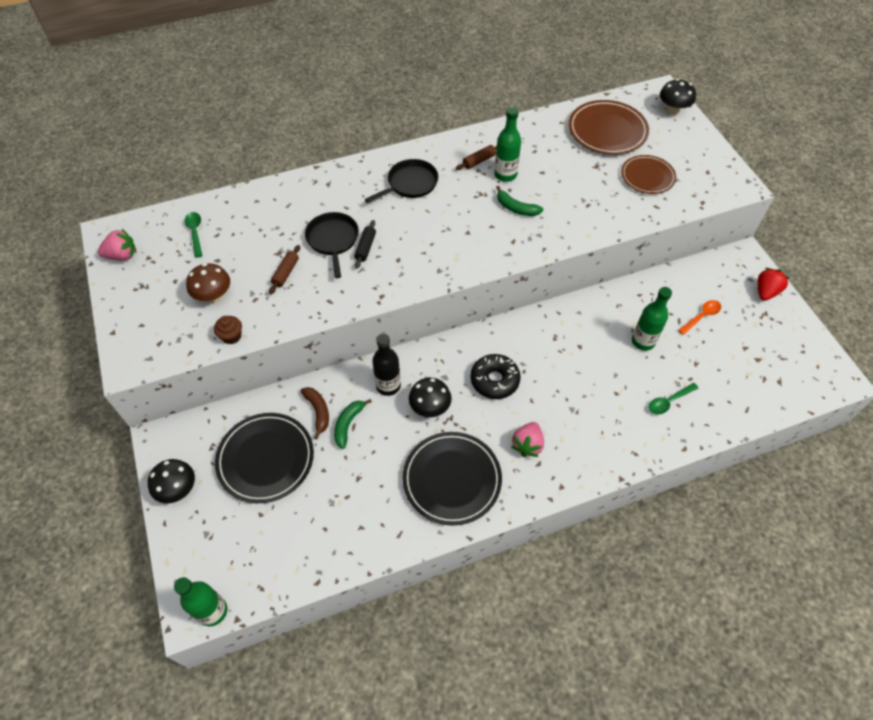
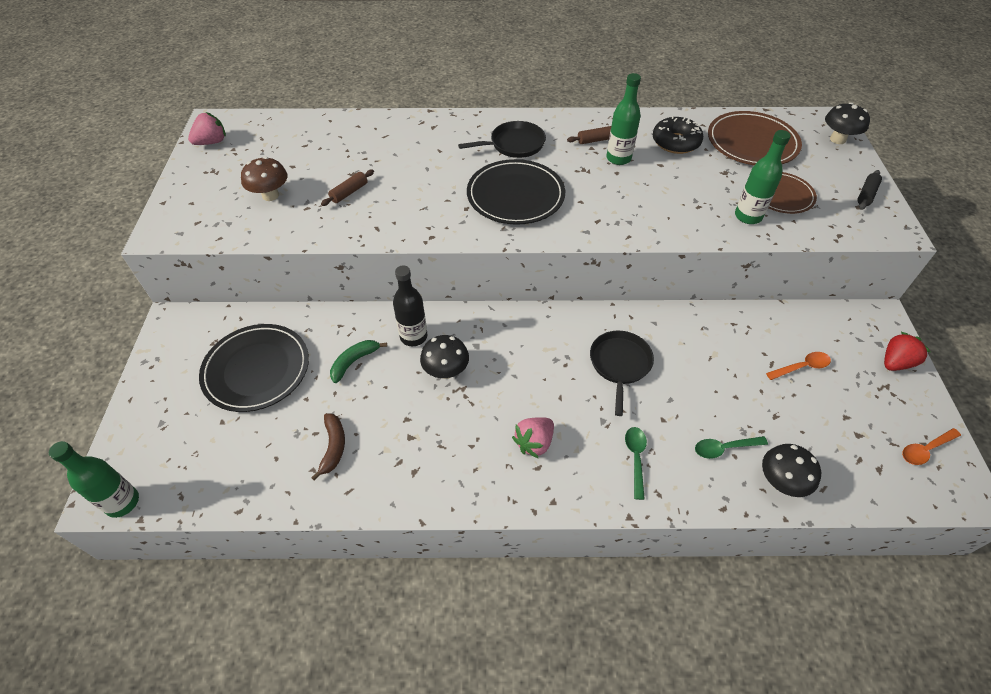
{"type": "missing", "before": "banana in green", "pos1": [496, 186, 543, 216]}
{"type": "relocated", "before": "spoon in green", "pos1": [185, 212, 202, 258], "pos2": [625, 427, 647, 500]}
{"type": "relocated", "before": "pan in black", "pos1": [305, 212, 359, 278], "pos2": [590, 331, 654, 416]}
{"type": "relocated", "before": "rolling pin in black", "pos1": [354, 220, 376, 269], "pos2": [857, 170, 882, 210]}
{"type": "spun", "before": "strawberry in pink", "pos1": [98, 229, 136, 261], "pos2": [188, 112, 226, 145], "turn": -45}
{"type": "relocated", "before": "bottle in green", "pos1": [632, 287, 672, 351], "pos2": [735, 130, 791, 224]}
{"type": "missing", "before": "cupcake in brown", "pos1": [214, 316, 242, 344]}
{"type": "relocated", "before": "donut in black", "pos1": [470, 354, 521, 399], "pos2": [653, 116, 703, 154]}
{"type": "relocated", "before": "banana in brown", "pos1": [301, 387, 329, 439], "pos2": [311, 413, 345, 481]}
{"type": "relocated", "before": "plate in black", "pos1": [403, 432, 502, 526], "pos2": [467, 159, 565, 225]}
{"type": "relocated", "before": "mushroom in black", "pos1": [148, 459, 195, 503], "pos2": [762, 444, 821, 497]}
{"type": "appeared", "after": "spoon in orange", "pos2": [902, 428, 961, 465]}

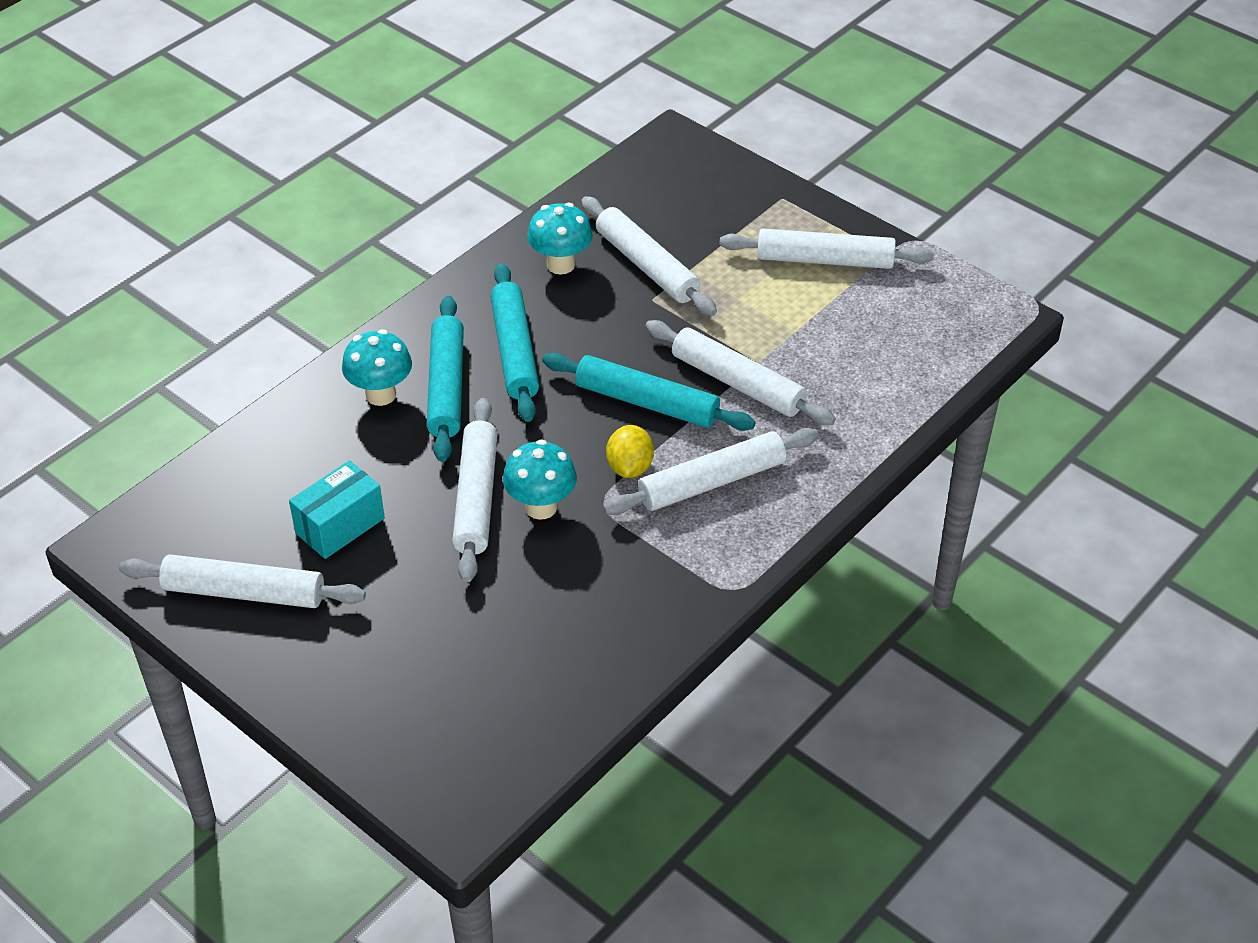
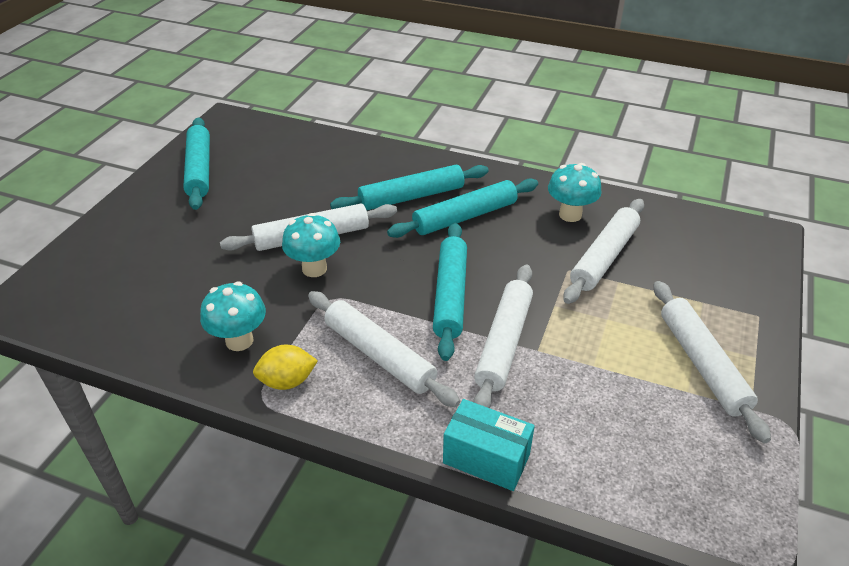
{"type": "relocated", "before": "mushroom in turquoise", "pos1": [342, 329, 412, 406], "pos2": [200, 281, 266, 351]}
{"type": "relocated", "before": "lemon in yellow", "pos1": [606, 425, 654, 478], "pos2": [253, 345, 318, 390]}
{"type": "relocated", "before": "box in turquoise", "pos1": [289, 460, 385, 559], "pos2": [443, 399, 535, 491]}
{"type": "colour", "before": "rolling pin in white", "after": "rolling pin in turquoise", "pos1": [119, 554, 366, 608], "pos2": [183, 117, 210, 210]}

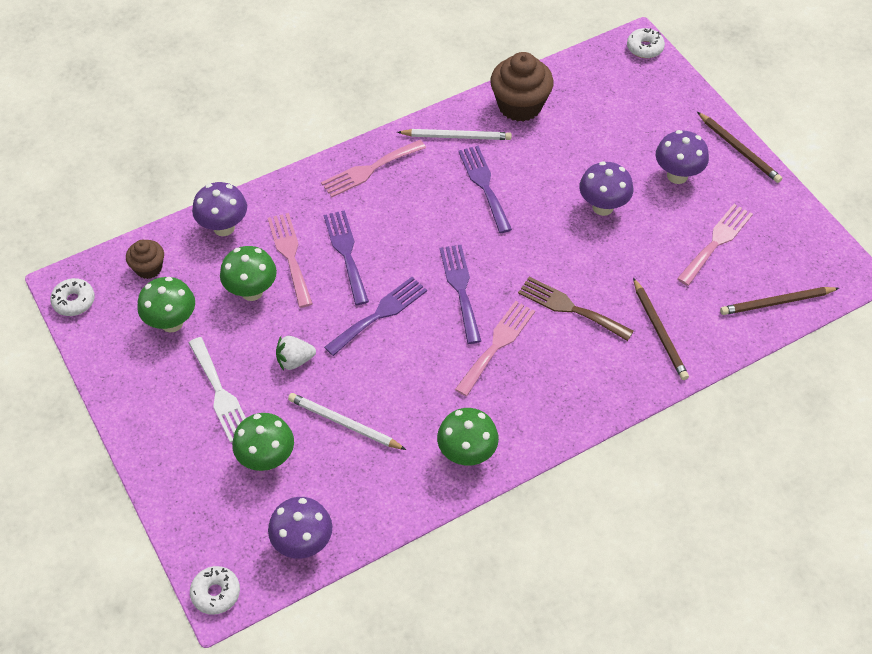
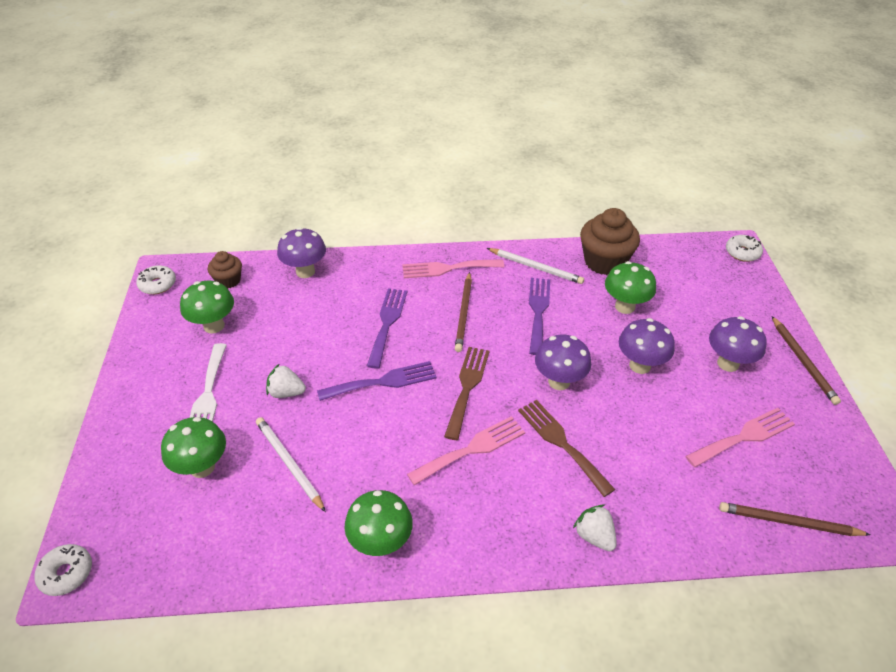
{"type": "missing", "before": "fork in pink", "pos1": [268, 213, 313, 308]}
{"type": "colour", "before": "fork in purple", "after": "fork in brown", "pos1": [440, 245, 481, 344], "pos2": [444, 347, 490, 440]}
{"type": "relocated", "before": "mushroom in green", "pos1": [220, 246, 277, 301], "pos2": [605, 261, 656, 314]}
{"type": "relocated", "before": "pencil in brown", "pos1": [633, 278, 689, 380], "pos2": [455, 272, 472, 352]}
{"type": "relocated", "before": "mushroom in purple", "pos1": [268, 497, 333, 559], "pos2": [535, 335, 591, 390]}
{"type": "appeared", "after": "strawberry in white", "pos2": [573, 504, 617, 551]}

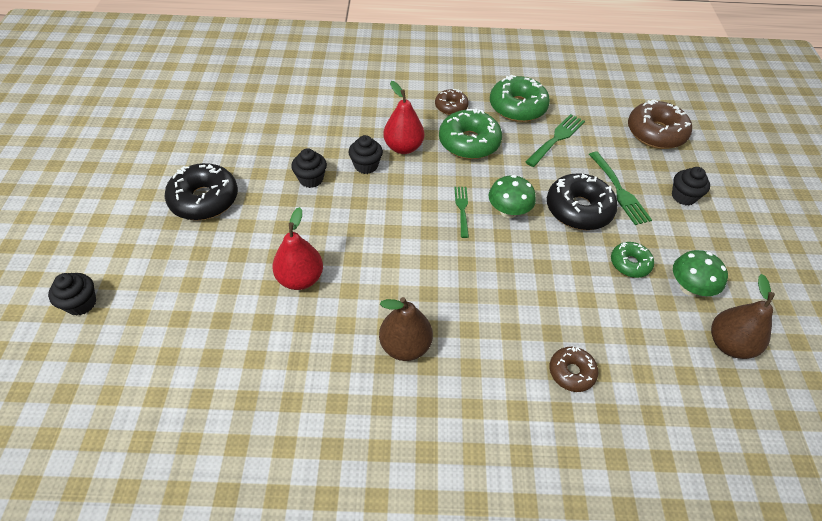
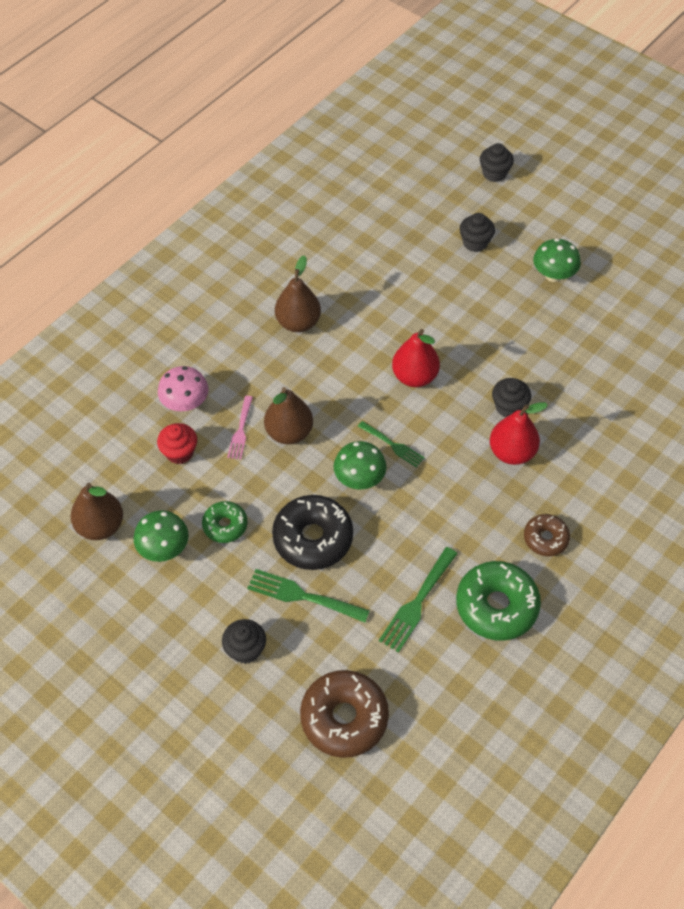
{"type": "missing", "before": "donut in green", "pos1": [439, 108, 502, 159]}
{"type": "spun", "before": "fork in green", "pos1": [525, 114, 585, 167], "pos2": [379, 547, 458, 652], "turn": 45}
{"type": "relocated", "before": "cupcake in black", "pos1": [291, 148, 327, 188], "pos2": [460, 213, 495, 252]}
{"type": "exchanged", "before": "donut in black", "after": "mushroom in green", "pos1": [165, 163, 238, 220], "pos2": [533, 238, 581, 282]}
{"type": "relocated", "before": "pear in red", "pos1": [272, 207, 323, 290], "pos2": [392, 329, 440, 387]}
{"type": "exchanged", "before": "donut in brown", "after": "mushroom in pink", "pos1": [549, 347, 598, 392], "pos2": [158, 366, 209, 411]}
{"type": "appeared", "after": "pear in brown", "pos2": [264, 387, 313, 444]}
{"type": "appeared", "after": "fork in pink", "pos2": [227, 396, 253, 460]}
{"type": "appeared", "after": "cupcake in red", "pos2": [157, 423, 197, 464]}

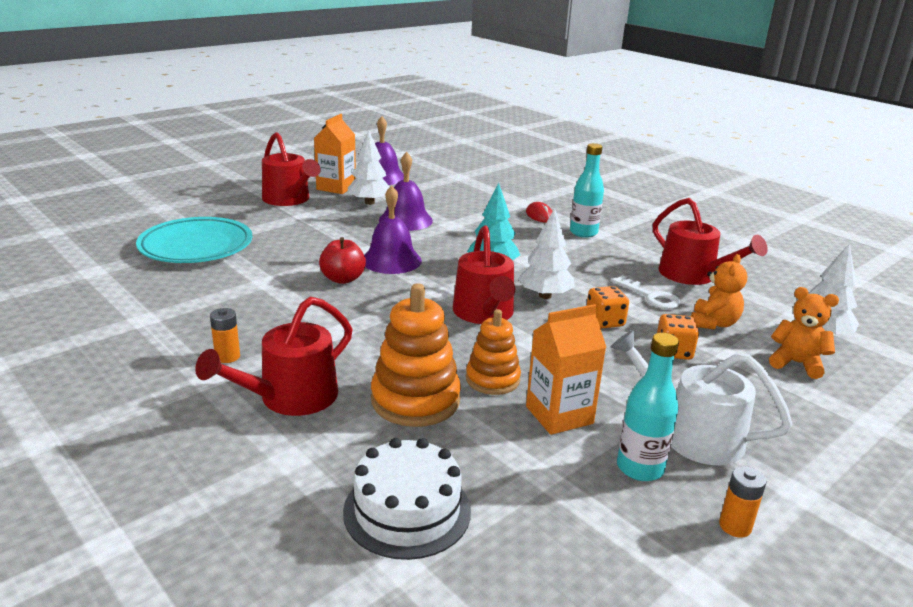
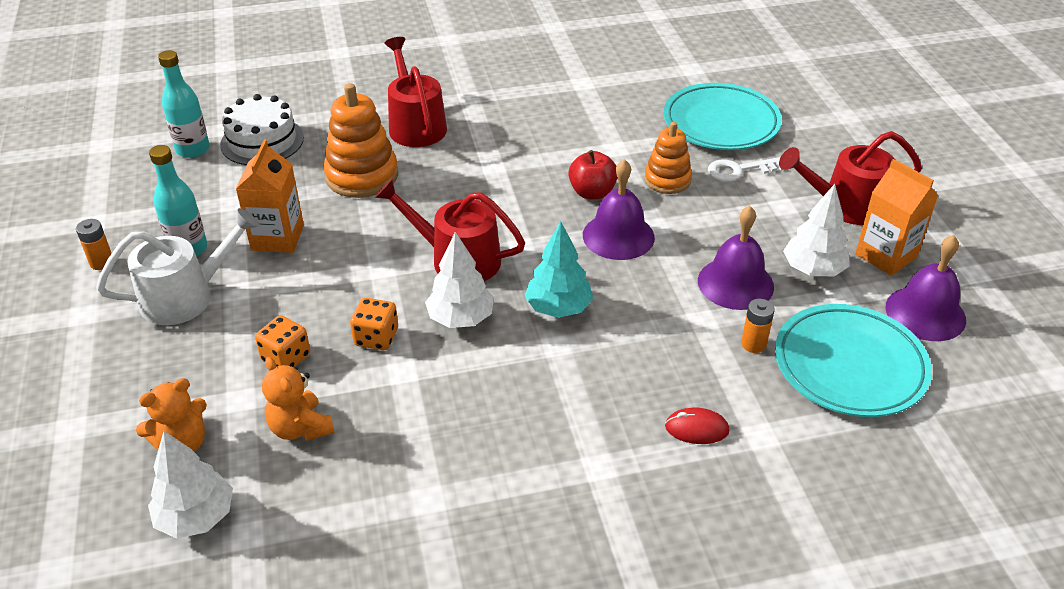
{"type": "relocated", "before": "bottle in turquoise", "pos1": [570, 143, 604, 238], "pos2": [158, 50, 210, 158]}
{"type": "missing", "before": "watering can in red", "pos1": [653, 198, 768, 285]}
{"type": "relocated", "before": "key in white", "pos1": [612, 275, 680, 309], "pos2": [708, 157, 783, 182]}
{"type": "relocated", "before": "battery in orange", "pos1": [210, 308, 240, 363], "pos2": [741, 299, 775, 353]}
{"type": "relocated", "before": "stacking toy in orange", "pos1": [466, 309, 521, 395], "pos2": [644, 122, 692, 194]}
{"type": "appeared", "after": "plate in turquoise", "pos2": [775, 304, 932, 417]}

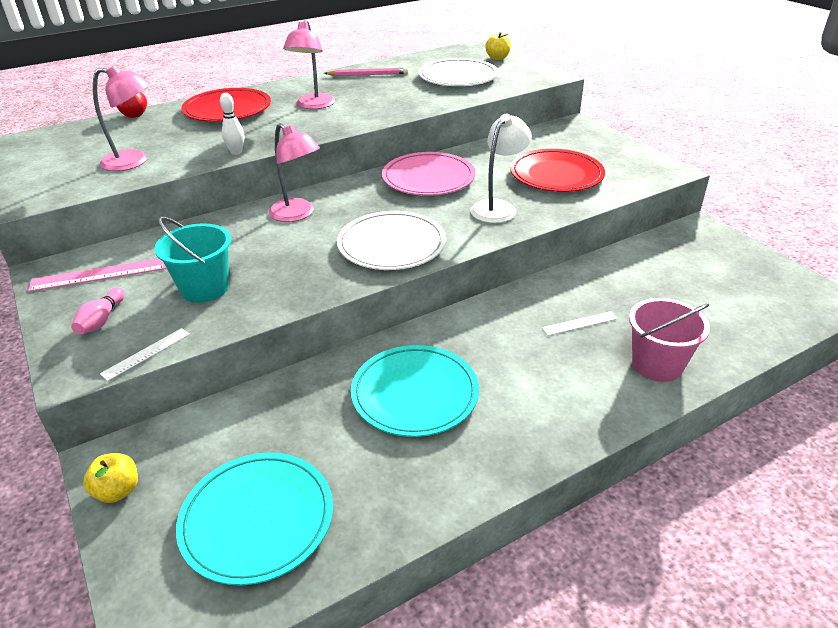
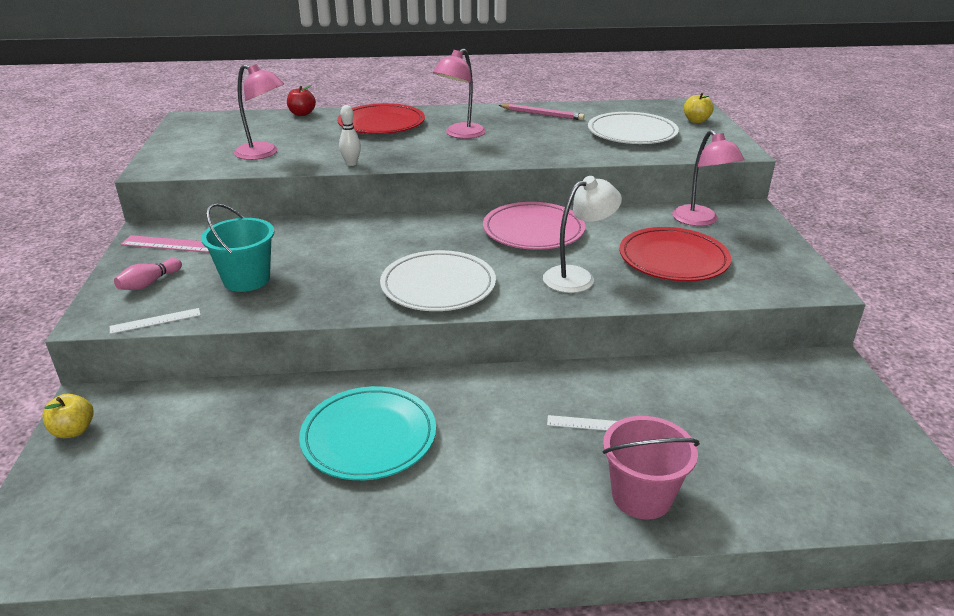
{"type": "relocated", "before": "lamp in pink", "pos1": [268, 123, 320, 222], "pos2": [672, 130, 744, 226]}
{"type": "missing", "before": "plate in turquoise", "pos1": [176, 453, 333, 586]}

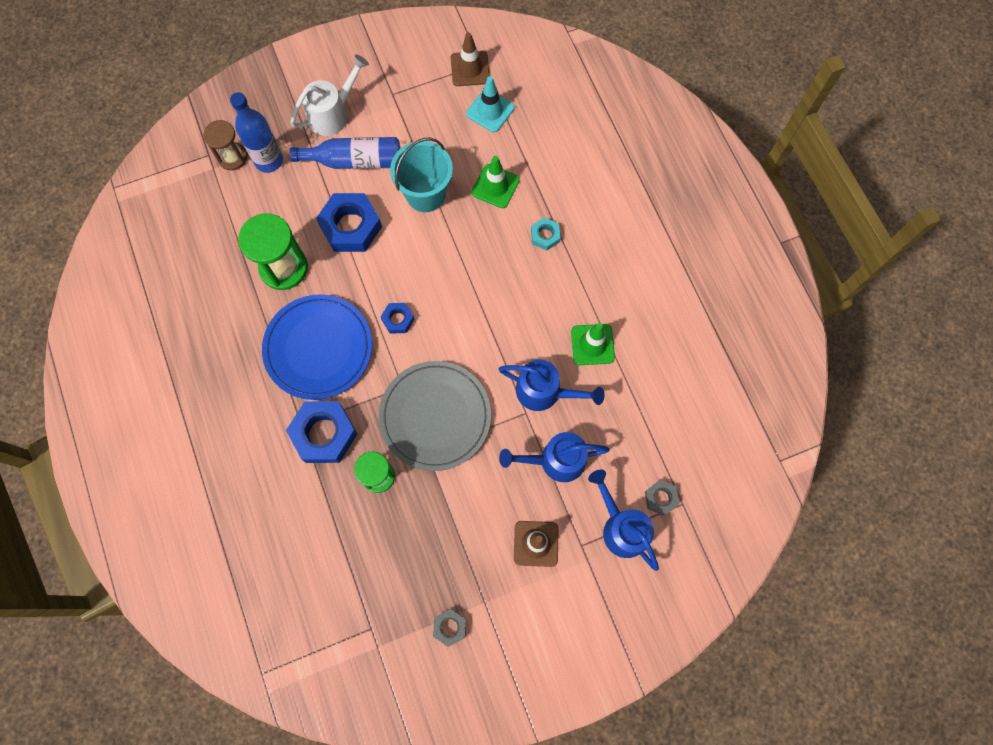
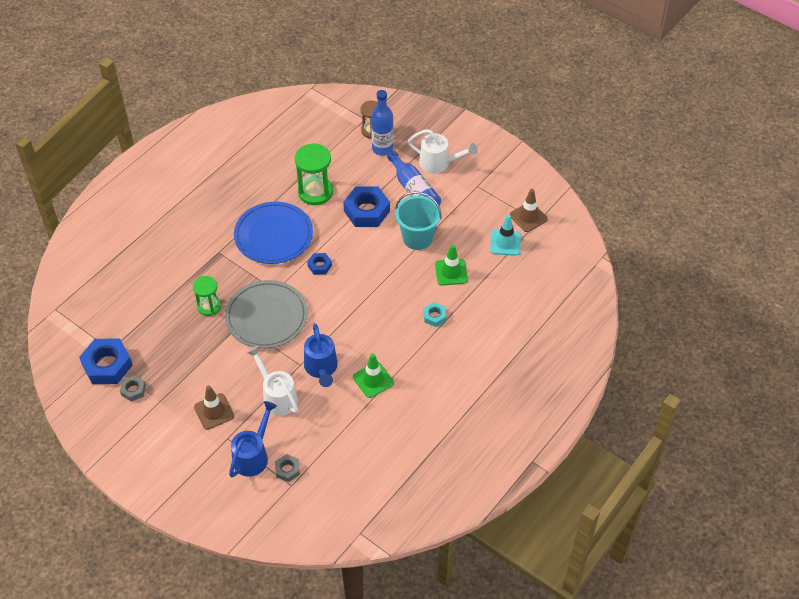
{"type": "relocated", "before": "nut in blue", "pos1": [286, 401, 357, 463], "pos2": [79, 339, 133, 384]}
{"type": "colour", "before": "watering can in blue", "after": "watering can in white", "pos1": [499, 432, 610, 482], "pos2": [246, 346, 298, 416]}

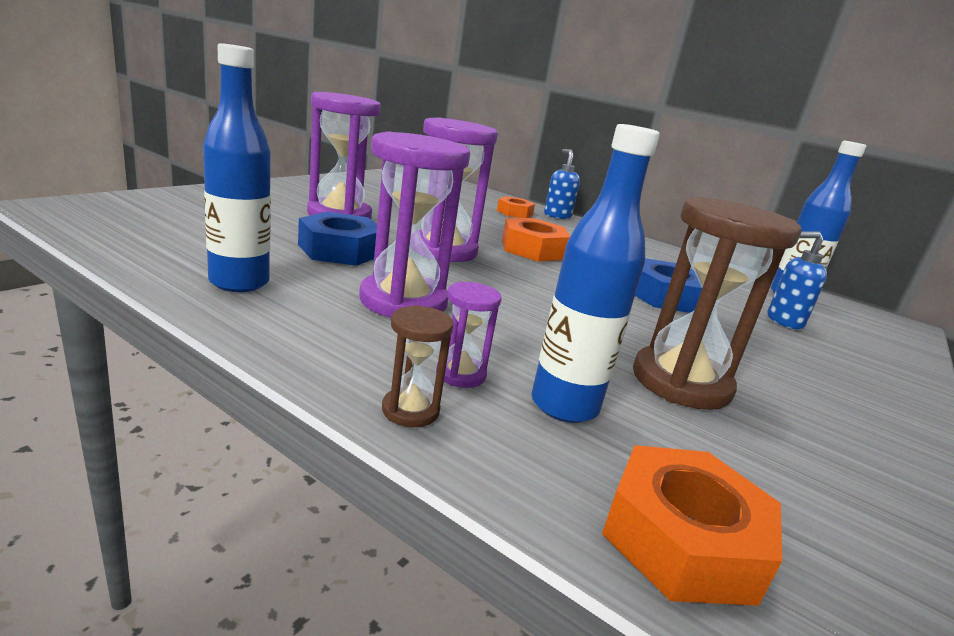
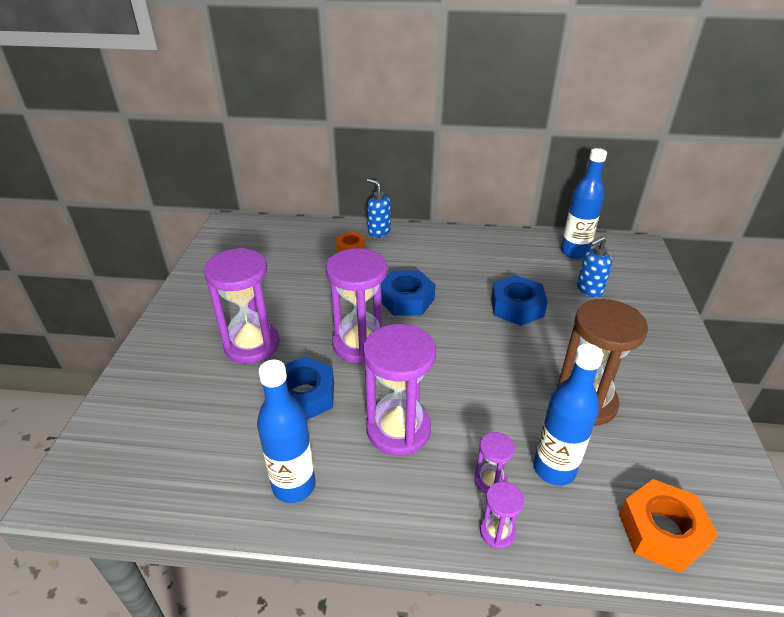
{"type": "colour", "before": "nut in orange", "after": "nut in blue", "pos1": [502, 218, 570, 262], "pos2": [381, 270, 435, 316]}
{"type": "colour", "before": "hourglass in brown", "after": "hourglass in purple", "pos1": [382, 305, 454, 427], "pos2": [480, 482, 524, 549]}

